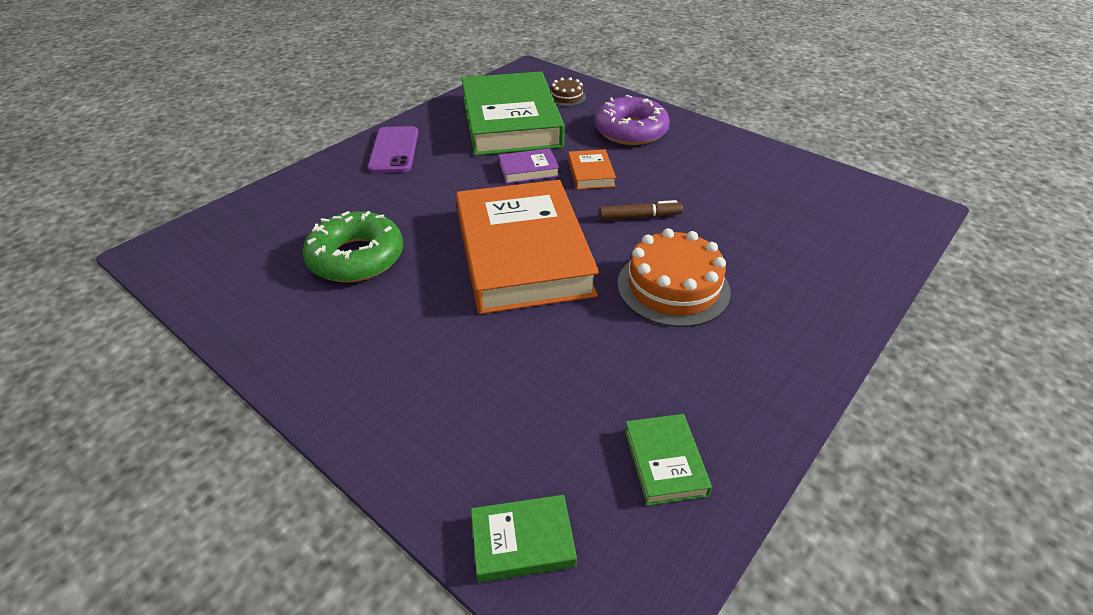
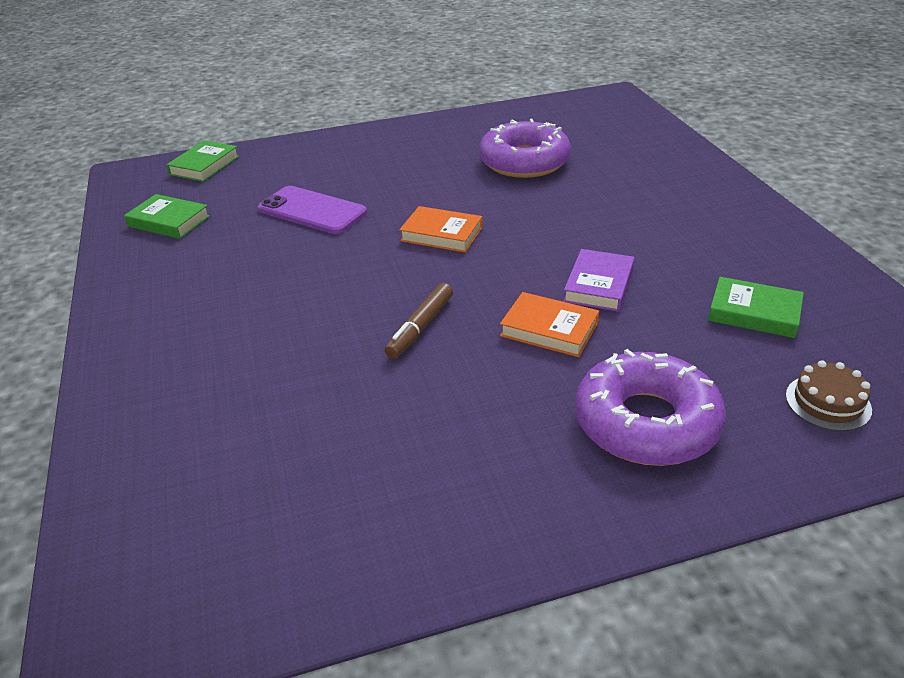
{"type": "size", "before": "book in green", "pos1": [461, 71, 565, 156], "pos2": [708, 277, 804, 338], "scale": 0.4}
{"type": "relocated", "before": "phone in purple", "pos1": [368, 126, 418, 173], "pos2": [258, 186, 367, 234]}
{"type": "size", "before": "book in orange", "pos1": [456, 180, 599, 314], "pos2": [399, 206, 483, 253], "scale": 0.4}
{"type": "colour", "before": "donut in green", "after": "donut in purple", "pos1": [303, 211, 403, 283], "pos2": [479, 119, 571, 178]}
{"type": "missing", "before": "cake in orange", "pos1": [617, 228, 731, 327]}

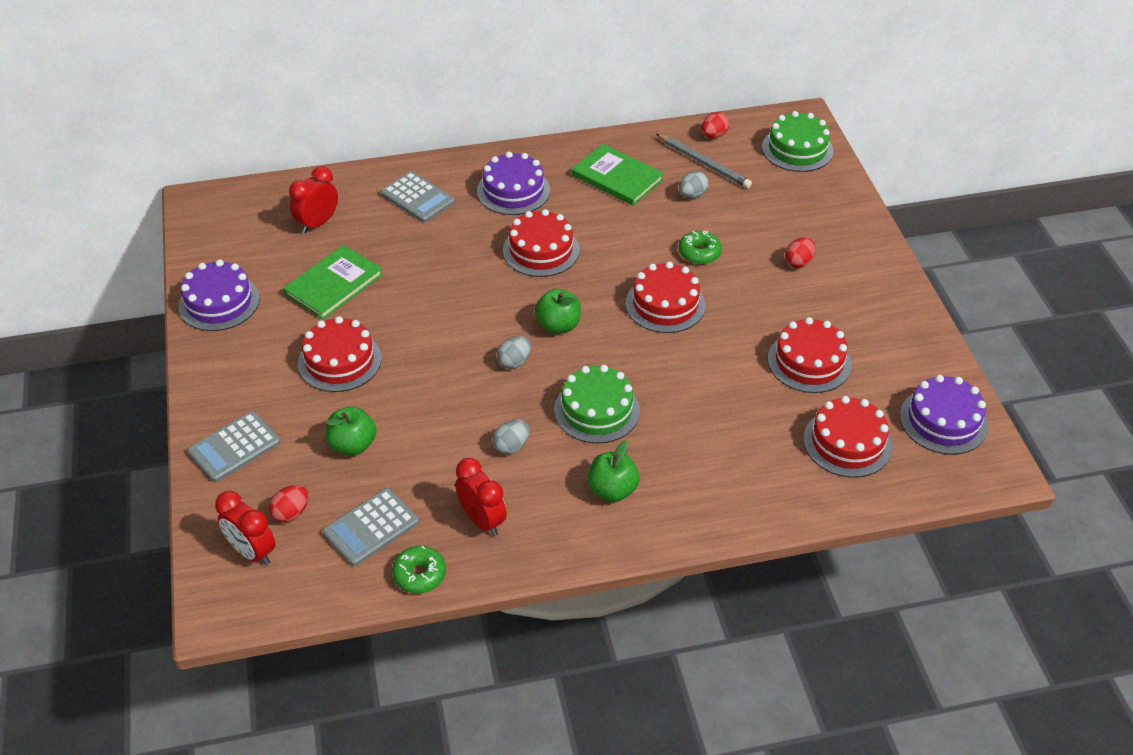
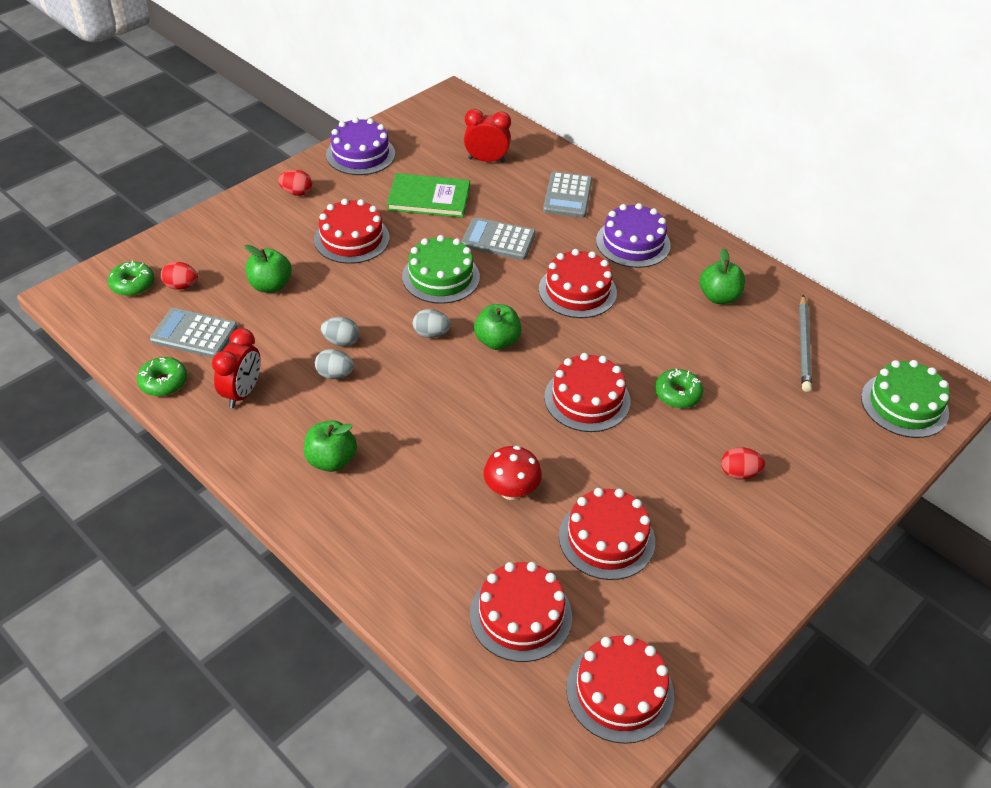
{"type": "relocated", "before": "egg in red", "pos1": [702, 112, 729, 138], "pos2": [278, 170, 312, 196]}
{"type": "exchanged", "before": "book in green", "after": "apple in green", "pos1": [572, 144, 664, 206], "pos2": [700, 248, 745, 304]}
{"type": "relocated", "before": "egg in grey", "pos1": [679, 171, 709, 198], "pos2": [321, 317, 360, 347]}
{"type": "relocated", "before": "cake in green", "pos1": [554, 365, 640, 443], "pos2": [402, 235, 480, 304]}
{"type": "colour", "before": "cake in purple", "after": "cake in red", "pos1": [900, 375, 988, 455], "pos2": [566, 635, 674, 744]}
{"type": "relocated", "before": "calculator in grey", "pos1": [187, 411, 281, 482], "pos2": [461, 217, 536, 260]}
{"type": "exchanged", "before": "clock in red", "after": "donut in green", "pos1": [215, 491, 275, 565], "pos2": [108, 261, 154, 296]}
{"type": "appeared", "after": "mushroom in red", "pos2": [483, 446, 542, 500]}

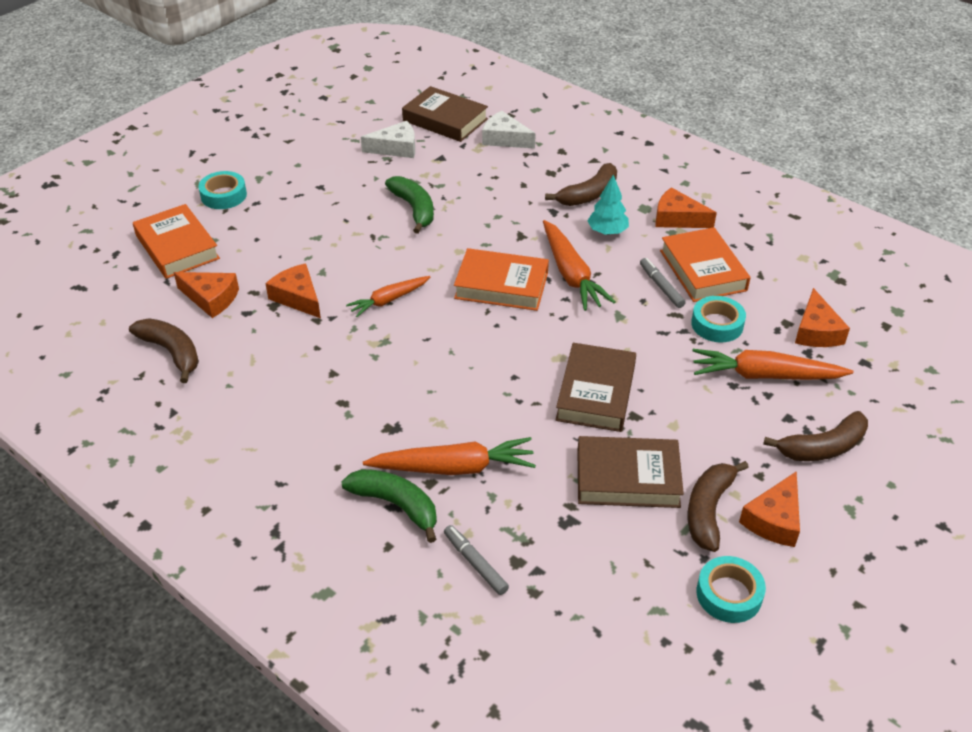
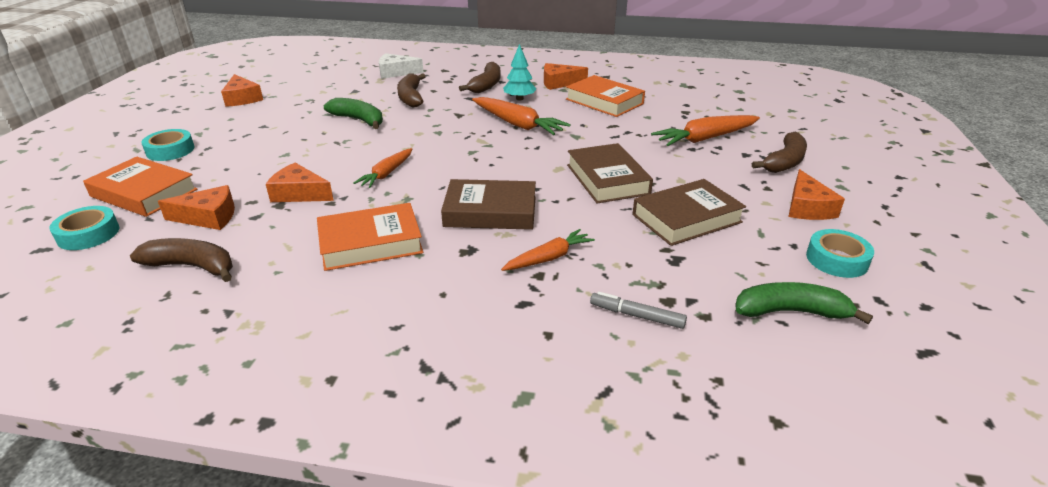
{"type": "relocated", "before": "book in brown", "pos1": [402, 86, 488, 142], "pos2": [441, 179, 536, 230]}
{"type": "missing", "before": "cheese in white", "pos1": [361, 121, 415, 158]}
{"type": "relocated", "before": "book in orange", "pos1": [454, 248, 549, 311], "pos2": [317, 203, 423, 271]}
{"type": "missing", "before": "marker in grey", "pos1": [640, 258, 686, 308]}
{"type": "relocated", "before": "cheese in orange", "pos1": [795, 288, 850, 347], "pos2": [221, 74, 263, 107]}
{"type": "relocated", "before": "tape in turquoise", "pos1": [691, 296, 746, 343], "pos2": [49, 206, 120, 250]}
{"type": "size", "before": "carrot in orange", "pos1": [363, 437, 536, 475], "pos2": [501, 229, 595, 271], "scale": 0.63}
{"type": "relocated", "before": "banana in brown", "pos1": [688, 461, 749, 552], "pos2": [397, 73, 426, 107]}
{"type": "relocated", "before": "banana in green", "pos1": [341, 469, 437, 543], "pos2": [735, 282, 873, 324]}

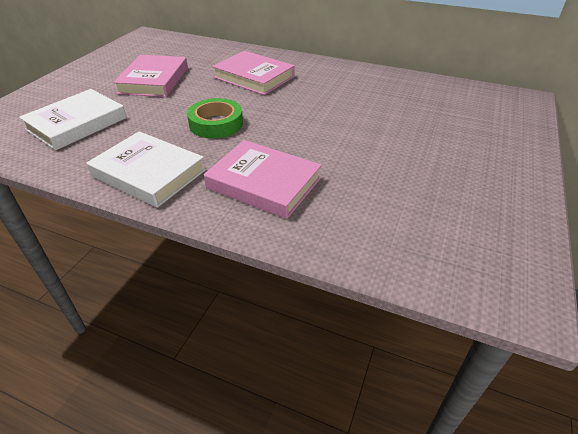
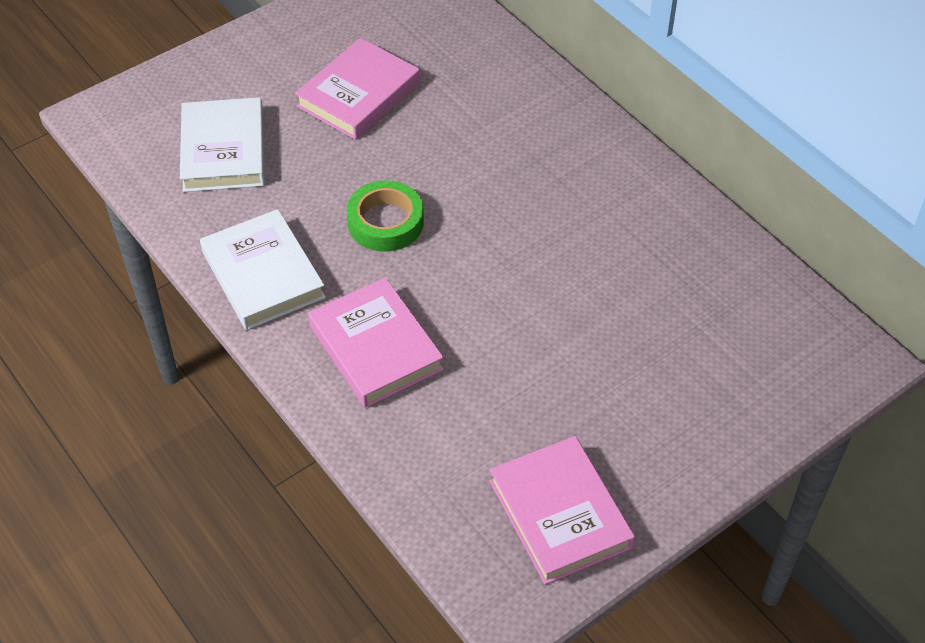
{"type": "relocated", "before": "book in pink", "pos1": [212, 51, 295, 95], "pos2": [489, 436, 635, 585]}
{"type": "spun", "before": "book in white", "pos1": [19, 89, 127, 151], "pos2": [180, 97, 265, 192], "turn": -75}

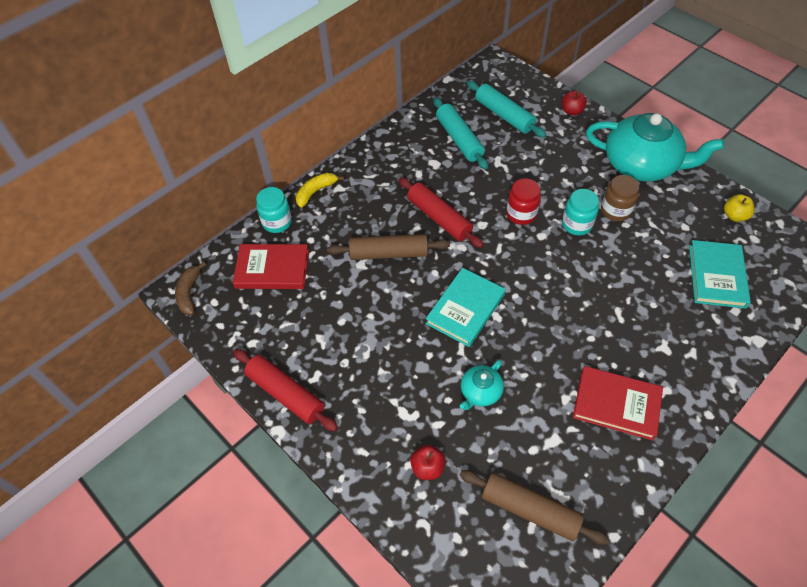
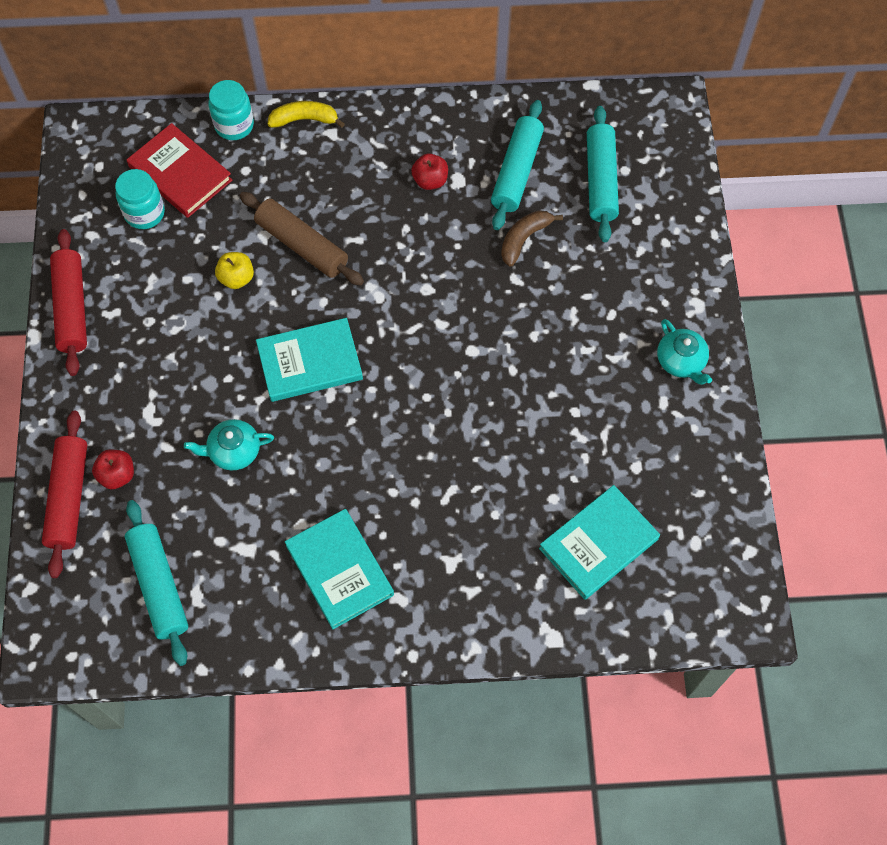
{"type": "relocated", "before": "apple in red", "pos1": [562, 91, 587, 116], "pos2": [411, 153, 448, 190]}
{"type": "size", "before": "teapot in turquoise", "pos1": [586, 113, 724, 181], "pos2": [657, 319, 712, 385], "scale": 0.46}
{"type": "missing", "before": "jar in brown", "pos1": [601, 175, 639, 221]}
{"type": "relocated", "before": "rolling pin in red", "pos1": [399, 177, 484, 248], "pos2": [42, 411, 87, 578]}
{"type": "missing", "before": "jar in red", "pos1": [506, 178, 541, 225]}
{"type": "relocated", "before": "jar in turquoise", "pos1": [562, 189, 599, 235], "pos2": [115, 169, 165, 229]}
{"type": "relocated", "before": "apple in yellow", "pos1": [724, 194, 754, 222], "pos2": [215, 252, 254, 289]}
{"type": "relocated", "before": "banana in brown", "pos1": [175, 262, 206, 315], "pos2": [501, 210, 563, 267]}
{"type": "colour", "before": "book in red", "after": "book in turquoise", "pos1": [573, 366, 663, 441], "pos2": [285, 509, 394, 629]}
{"type": "colour", "before": "rolling pin in brown", "after": "rolling pin in turquoise", "pos1": [459, 470, 609, 545], "pos2": [125, 500, 188, 666]}

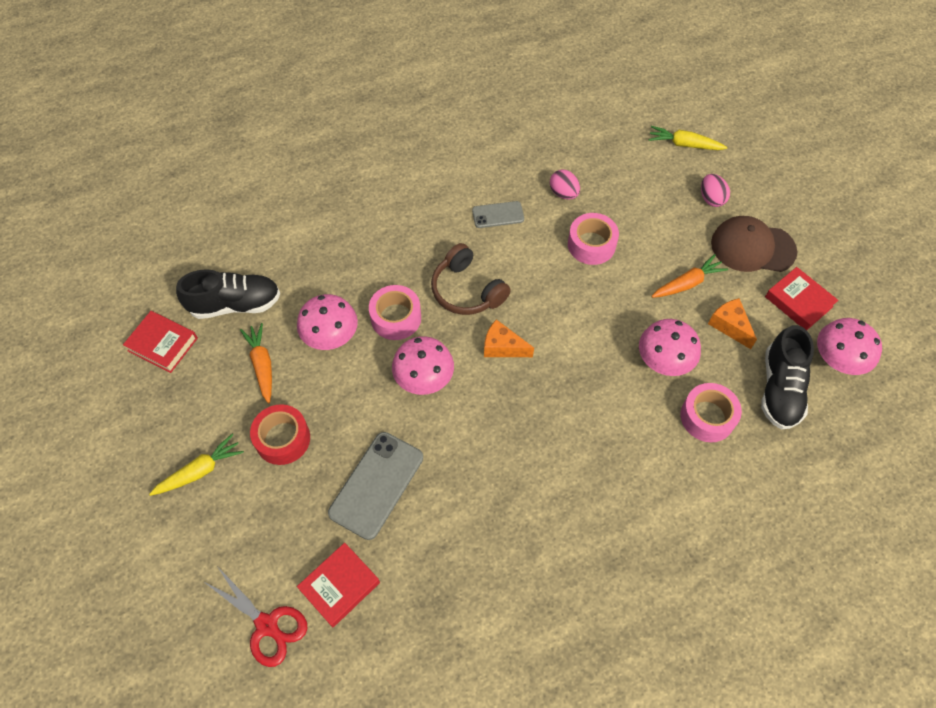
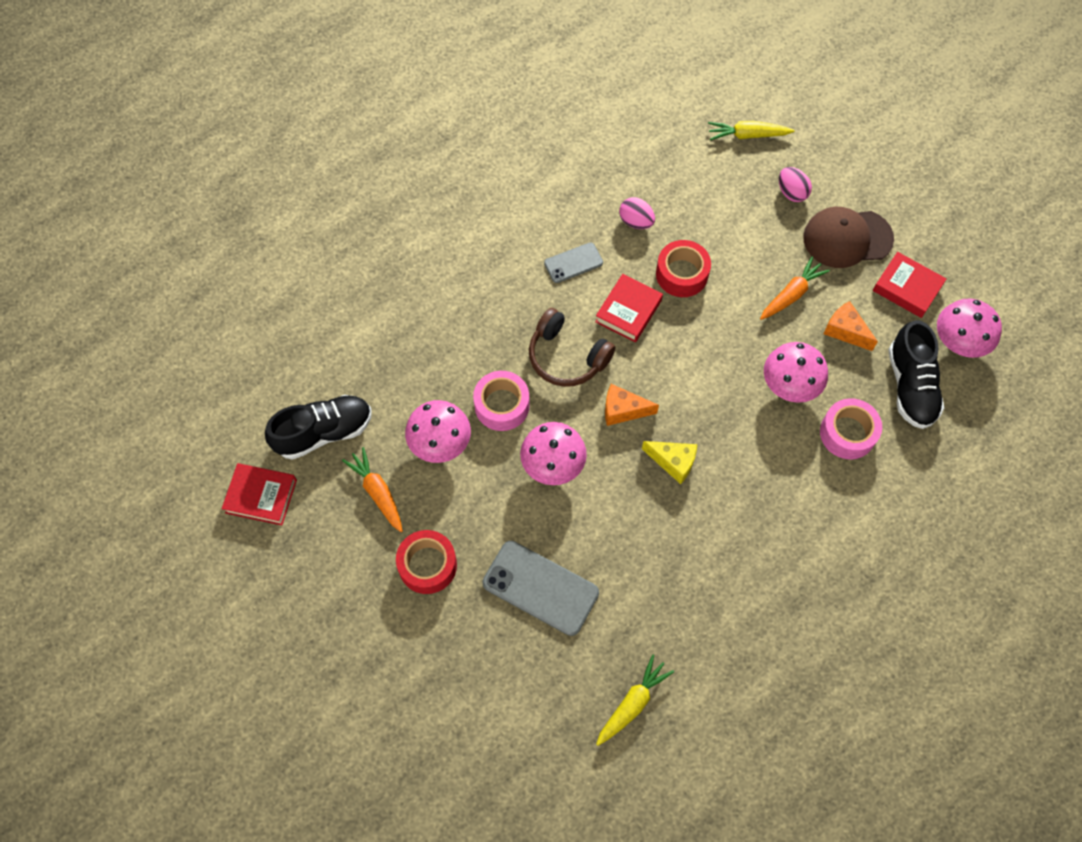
{"type": "colour", "before": "tape in pink", "after": "tape in red", "pos1": [568, 213, 619, 265], "pos2": [656, 240, 711, 297]}
{"type": "spun", "before": "phone in grey", "pos1": [328, 432, 423, 540], "pos2": [483, 541, 599, 636], "turn": -75}
{"type": "relocated", "before": "carrot in yellow", "pos1": [149, 434, 244, 496], "pos2": [596, 654, 674, 746]}
{"type": "relocated", "before": "book in red", "pos1": [297, 543, 380, 628], "pos2": [595, 274, 663, 343]}
{"type": "missing", "before": "scissors in red", "pos1": [204, 566, 307, 667]}
{"type": "appeared", "after": "cheese in yellow", "pos2": [642, 441, 697, 484]}

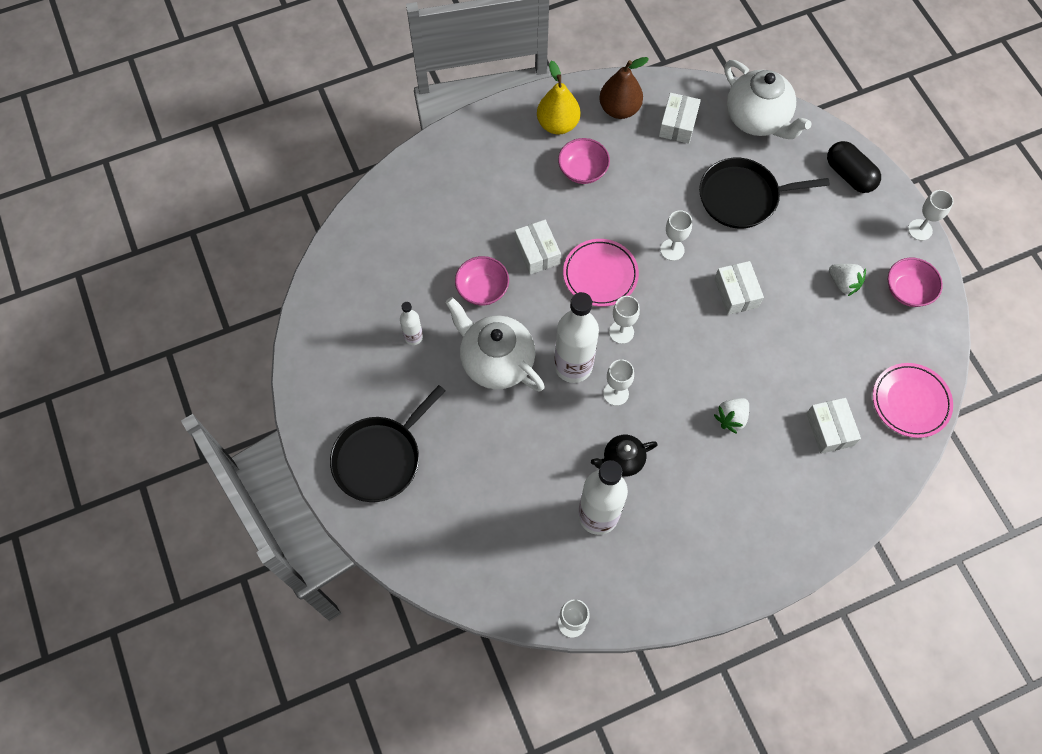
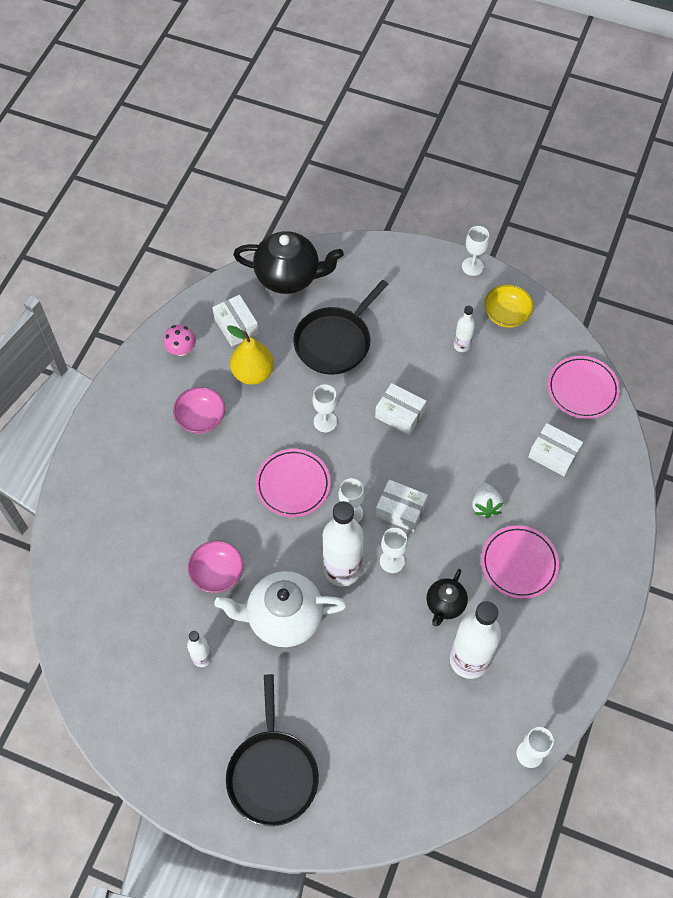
{"type": "exchanged", "before": "pear in brown", "after": "mushroom in pink", "pos1": [599, 57, 649, 119], "pos2": [163, 325, 196, 356]}
{"type": "colour", "before": "teapot in white", "after": "teapot in black", "pos1": [725, 60, 811, 139], "pos2": [233, 231, 344, 294]}
{"type": "relocated", "before": "pear in yellow", "pos1": [537, 61, 580, 135], "pos2": [227, 325, 274, 385]}
{"type": "missing", "before": "capsule in black", "pos1": [827, 141, 881, 193]}
{"type": "relocated", "before": "box in white", "pos1": [515, 220, 561, 275], "pos2": [375, 480, 428, 532]}
{"type": "colour", "before": "bowl in pink", "after": "bowl in yellow", "pos1": [888, 258, 943, 307], "pos2": [484, 284, 534, 328]}
{"type": "exchanged", "before": "strawberry in white", "after": "bottle in white", "pos1": [829, 264, 866, 296], "pos2": [454, 305, 475, 352]}
{"type": "appeared", "after": "plate in pink", "pos2": [481, 526, 559, 599]}

